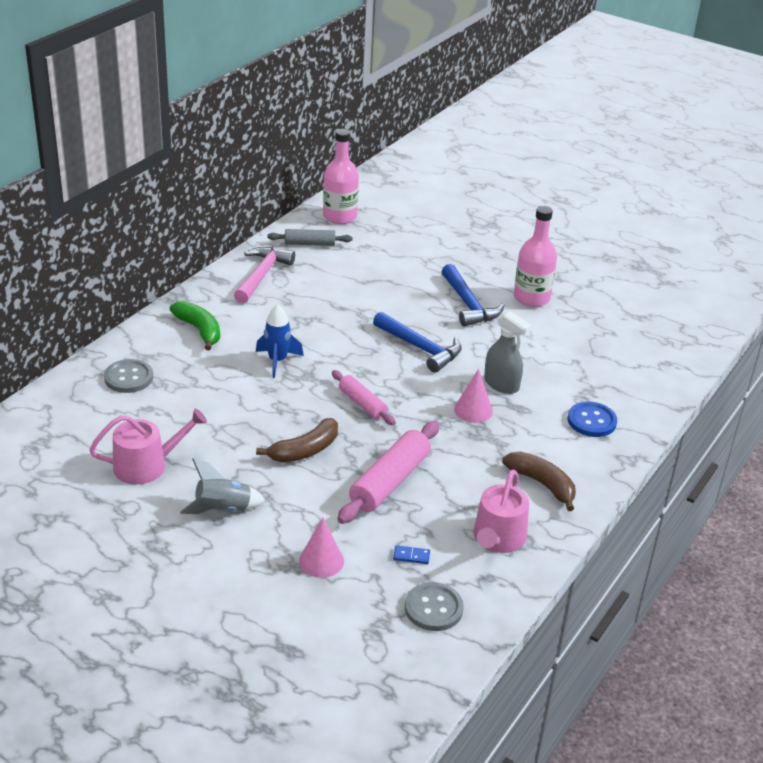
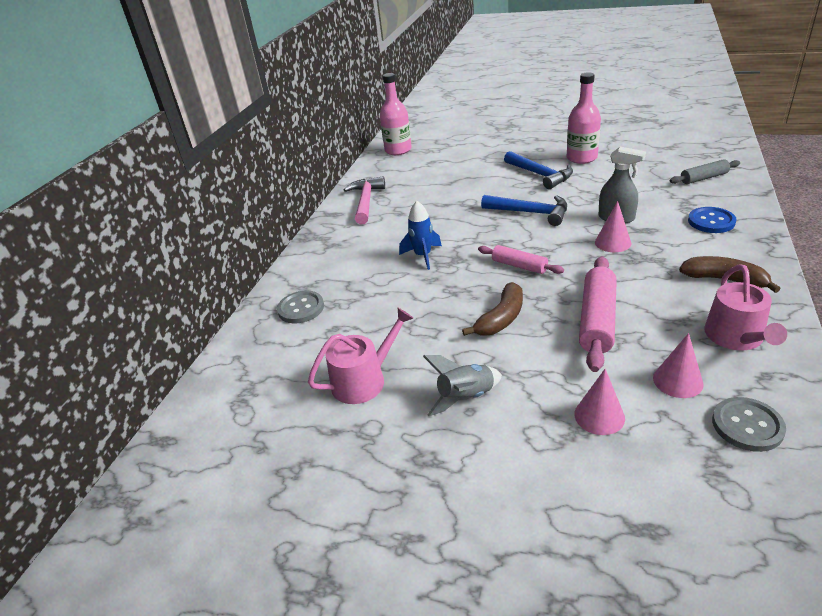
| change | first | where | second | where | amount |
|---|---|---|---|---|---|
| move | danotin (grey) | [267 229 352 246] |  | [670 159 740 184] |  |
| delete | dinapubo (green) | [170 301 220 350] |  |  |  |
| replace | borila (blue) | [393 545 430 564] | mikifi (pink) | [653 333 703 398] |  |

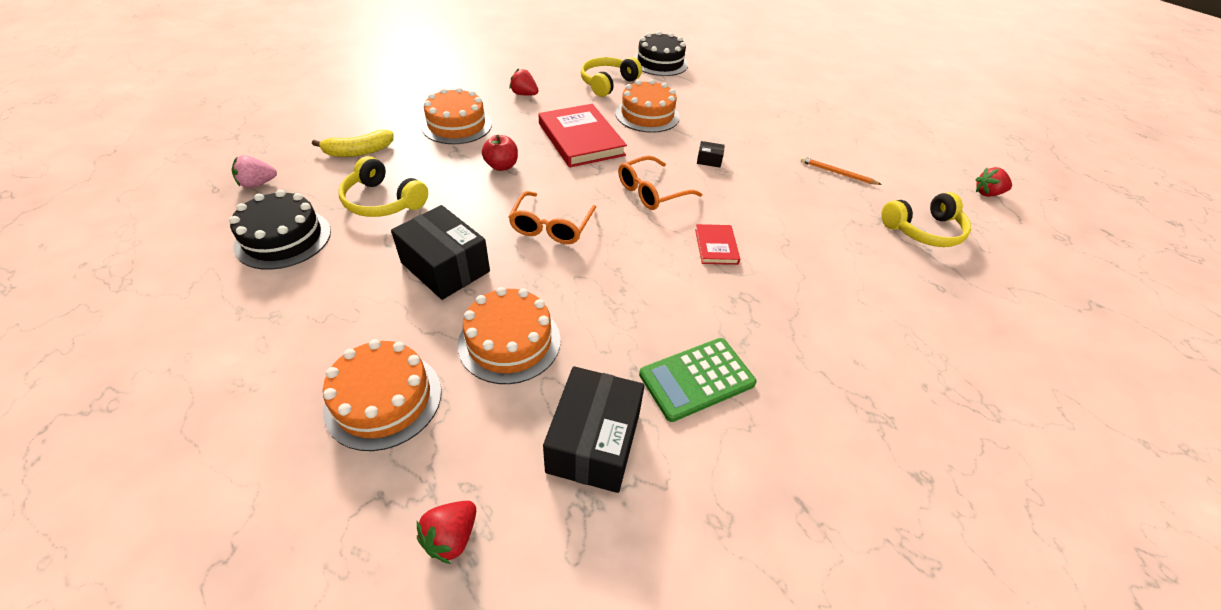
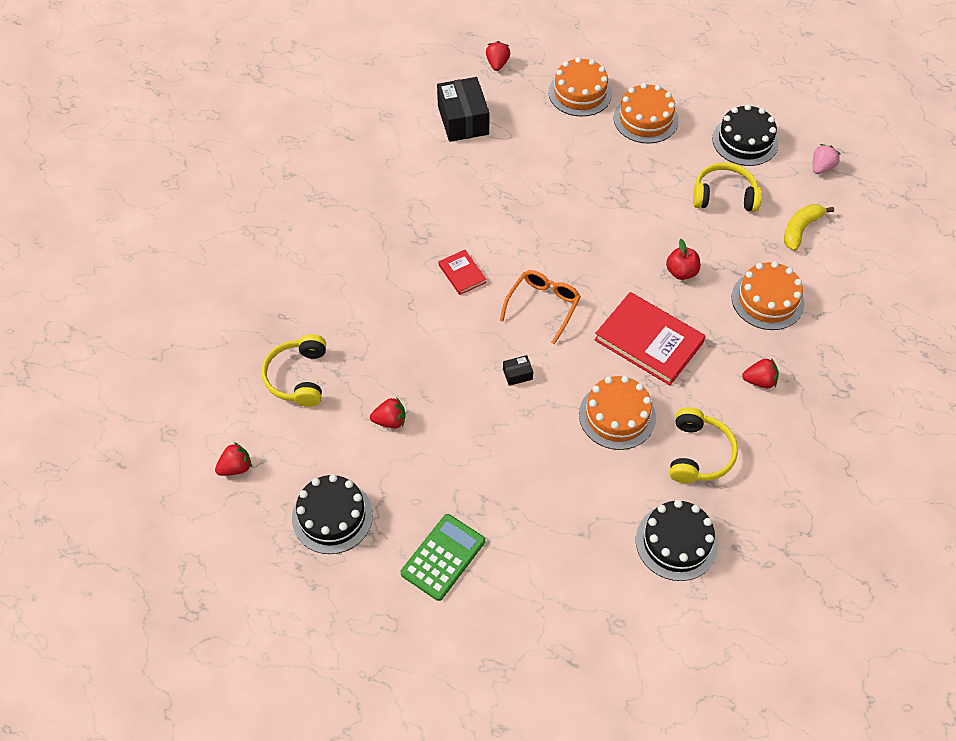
| change | first | where | second | where | amount |
|---|---|---|---|---|---|
| replace | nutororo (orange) | [801 157 882 185] | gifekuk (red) | [370 397 405 428] |  |
| delete | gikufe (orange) | [508 191 596 244] |  |  |  |
| rotate | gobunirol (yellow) | [881 192 971 247] |  | [262 334 326 407] | 45 degrees counterclockwise |
| delete | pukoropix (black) | [391 205 490 300] |  |  |  |
| move | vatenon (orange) | [458 287 561 384] |  | [614 83 678 144] |  |
| move | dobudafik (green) | [639 338 757 422] |  | [400 514 485 601] |  |
| insert |  |  | vatenon (black) | [292 474 373 554] |  |

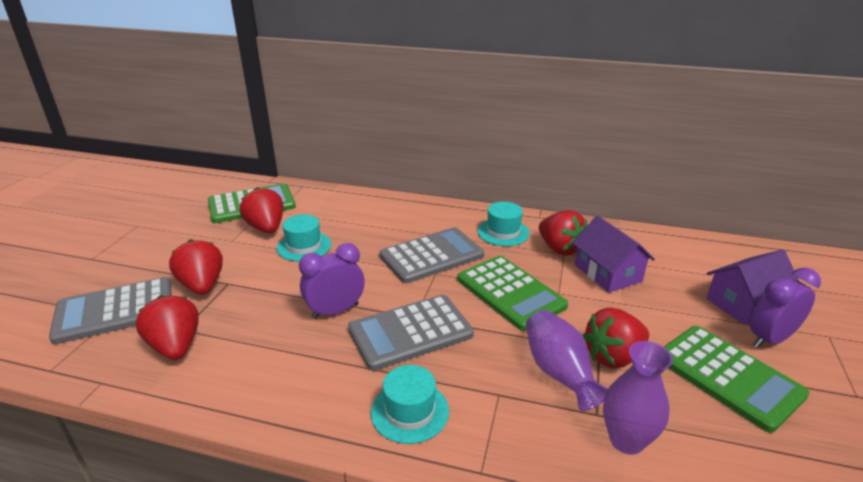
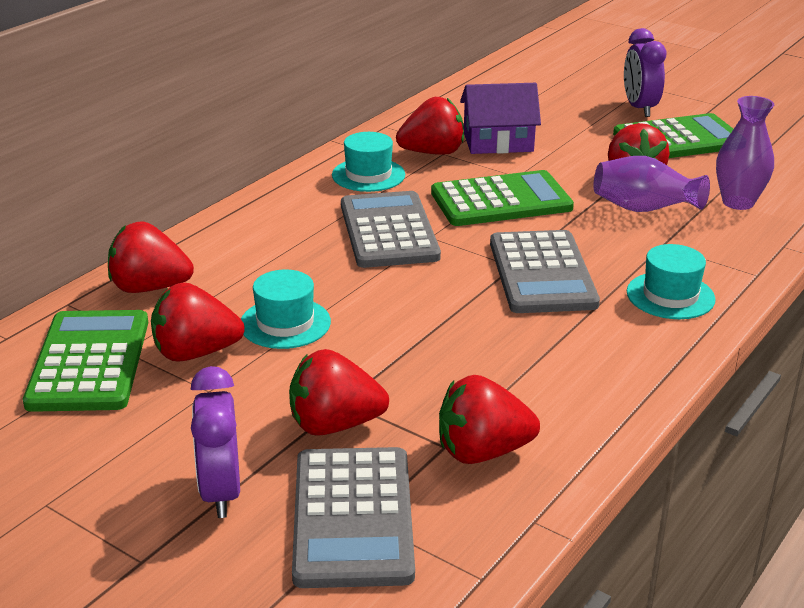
| change | first | where | second | where | amount |
|---|---|---|---|---|---|
| move | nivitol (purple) | [299 243 364 319] |  | [191 366 240 518] |  |
| delete | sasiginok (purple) | [707 250 799 325] |  |  |  |
| insert |  |  | gifekuk (red) | [108 221 194 293] |  |

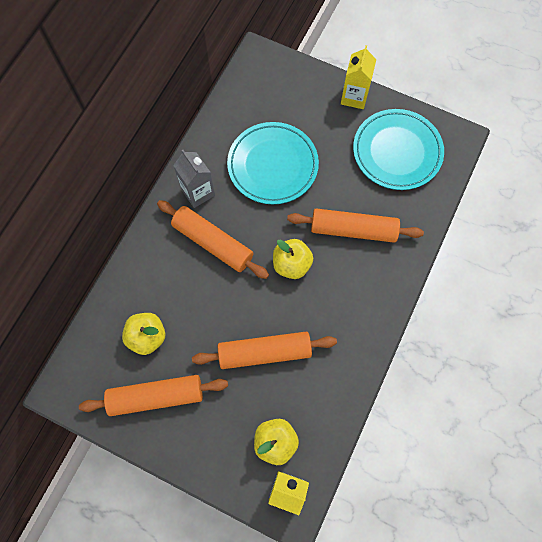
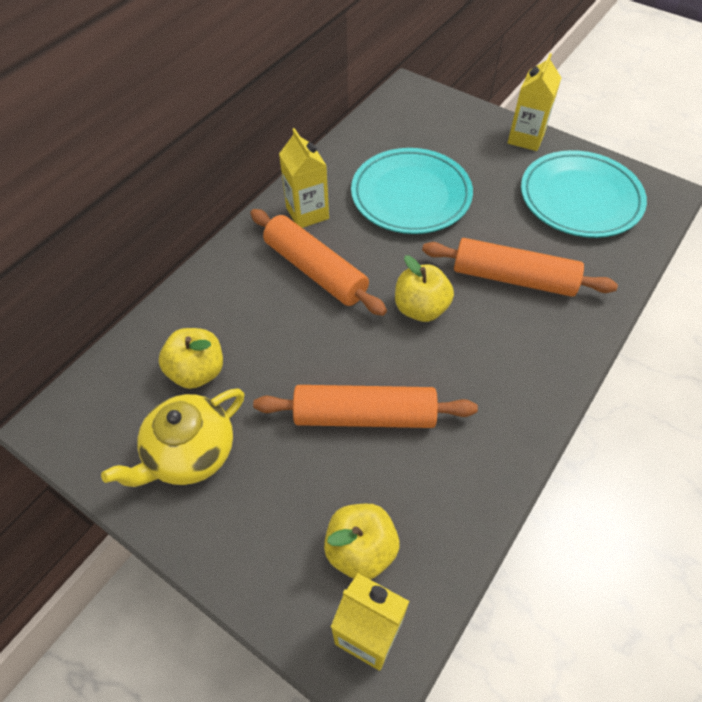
| change | first | where | second | where | amount |
|---|---|---|---|---|---|
| recolor | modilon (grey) | [173 150 215 208] | modilon (yellow) | [279 128 329 228] |  |
| replace | danotin (orange) | [79 375 228 416] | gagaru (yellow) | [101 389 244 487] |  |

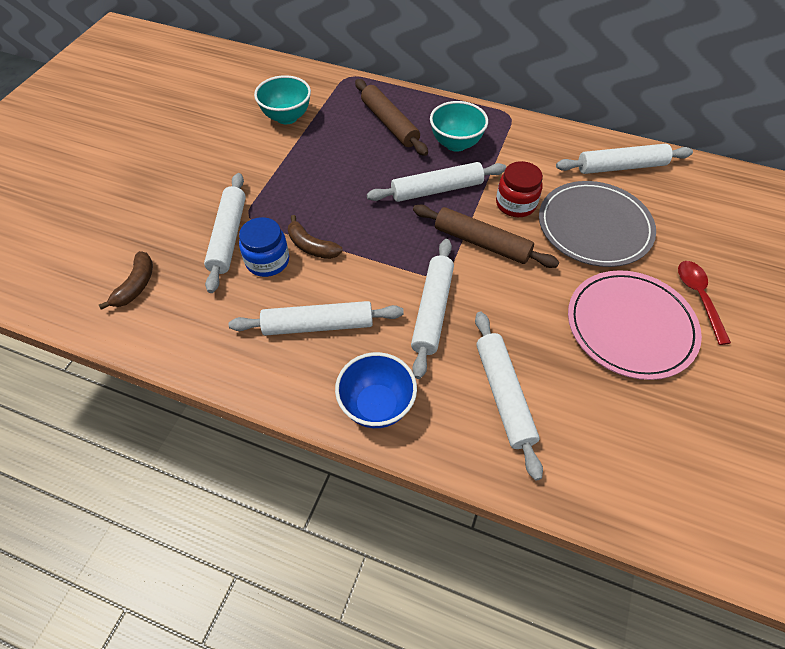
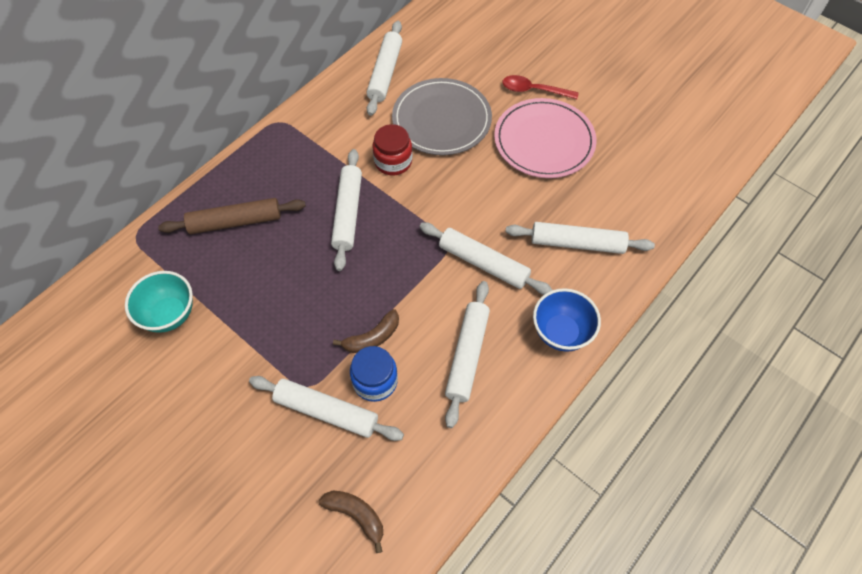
| change | first | where | second | where | amount |
|---|---|---|---|---|---|
| delete | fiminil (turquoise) | [430 101 488 152] |  |  |  |
| delete | danotin (brown) | [413 205 559 268] |  |  |  |

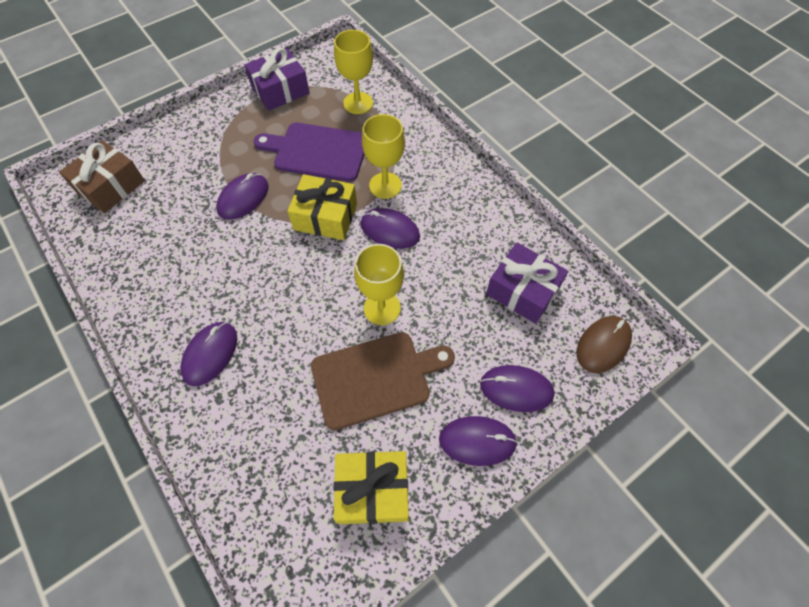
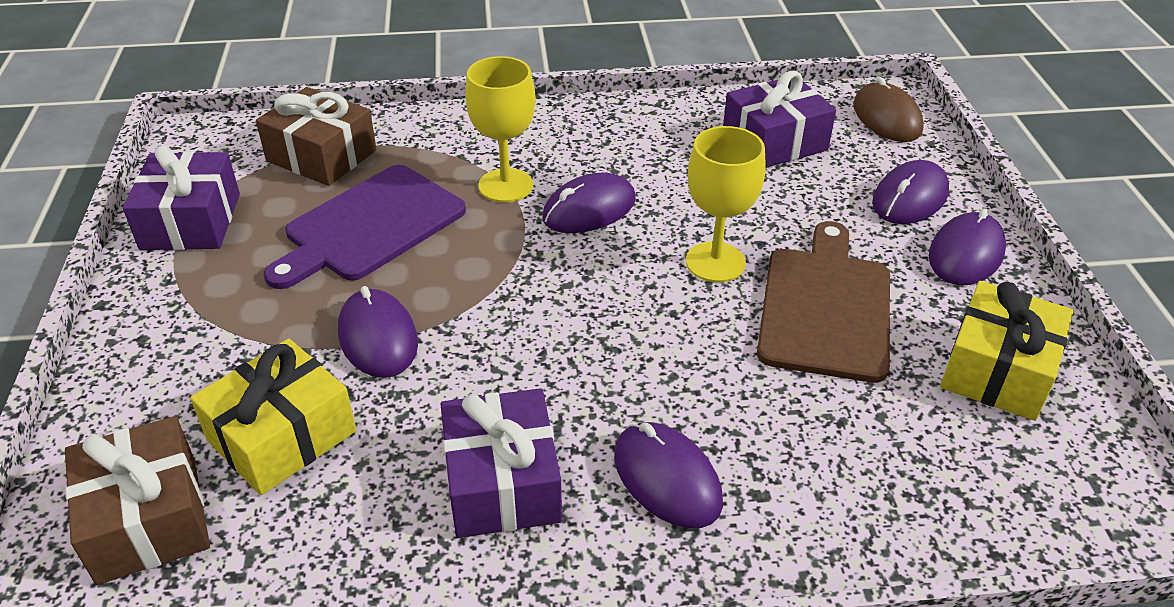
| change | first | where | second | where | amount |
|---|---|---|---|---|---|
| replace | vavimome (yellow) | [334 30 373 114] | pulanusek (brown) | [256 87 377 186] |  |
| move | pulanusek (yellow) | [287 174 357 240] |  | [190 339 356 495] |  |
| insert |  |  | pulanusek (purple) | [441 388 562 538] |  |

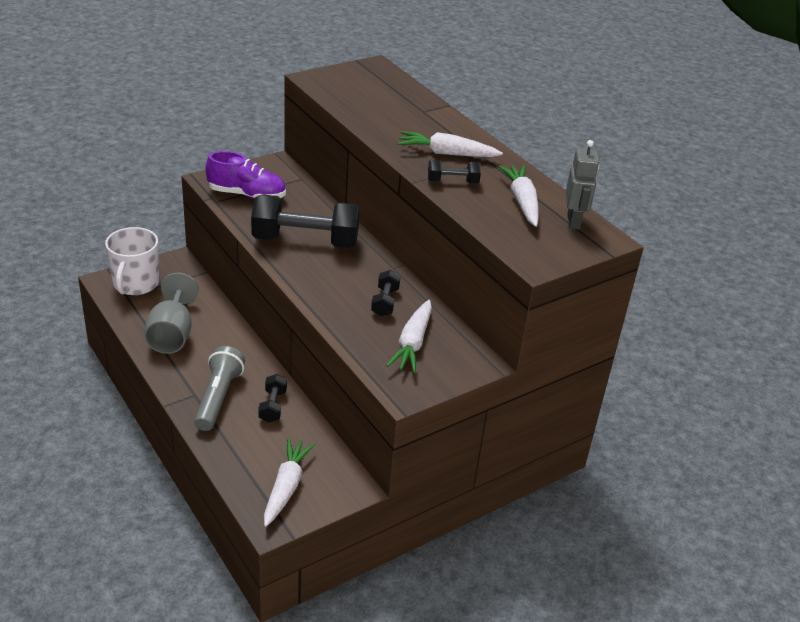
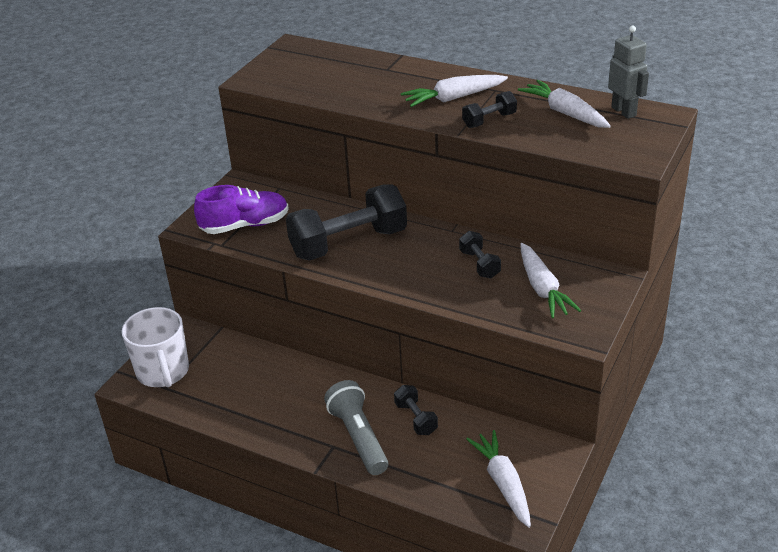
| change | first | where | second | where | amount |
|---|---|---|---|---|---|
| delete | vavimome (grey) | [144 273 199 354] |  |  |  |

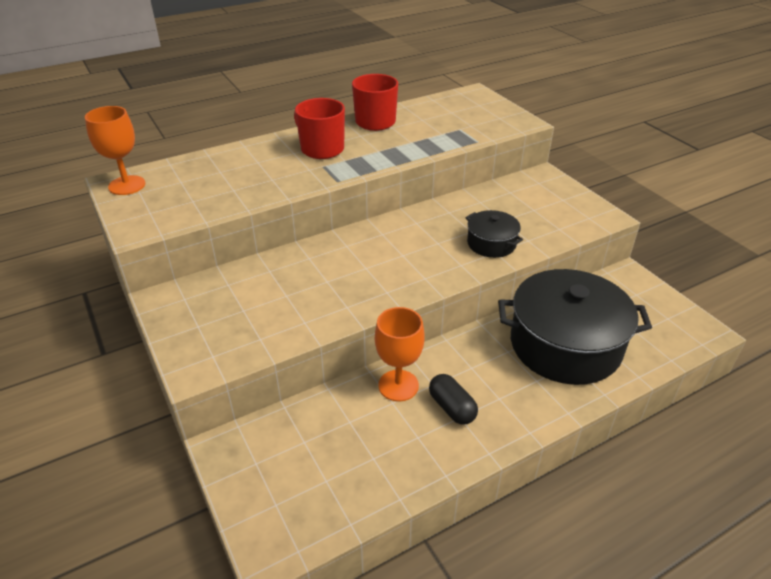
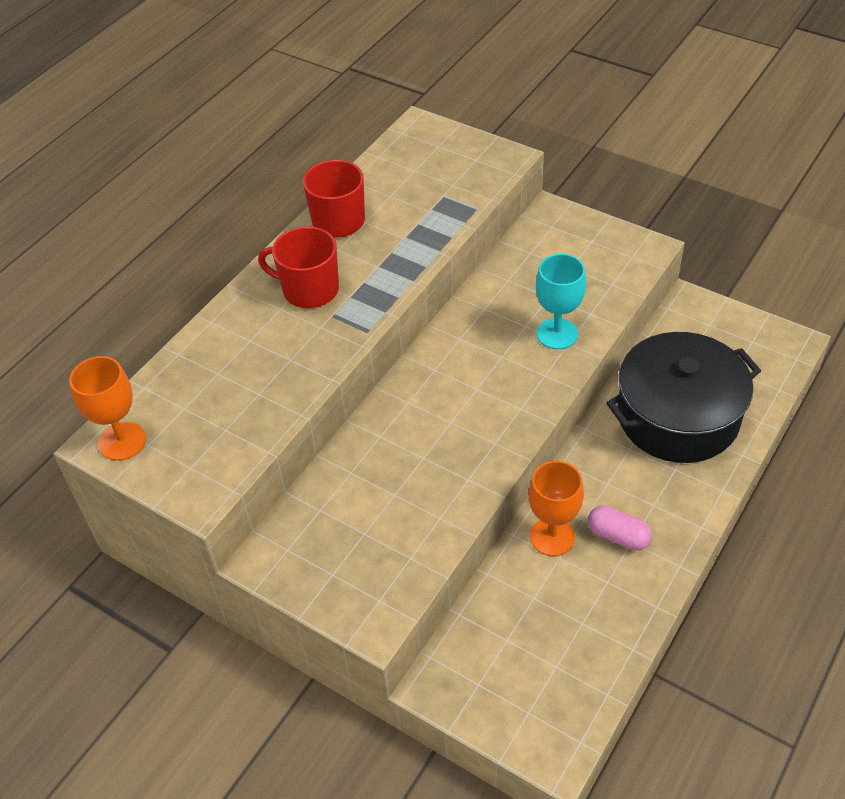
| change | first | where | second | where | amount |
|---|---|---|---|---|---|
| replace | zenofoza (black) | [465 210 523 258] | vavimome (turquoise) | [536 254 586 349] |  |
| recolor | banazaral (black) | [429 374 478 425] | banazaral (pink) | [588 506 652 551] |  |

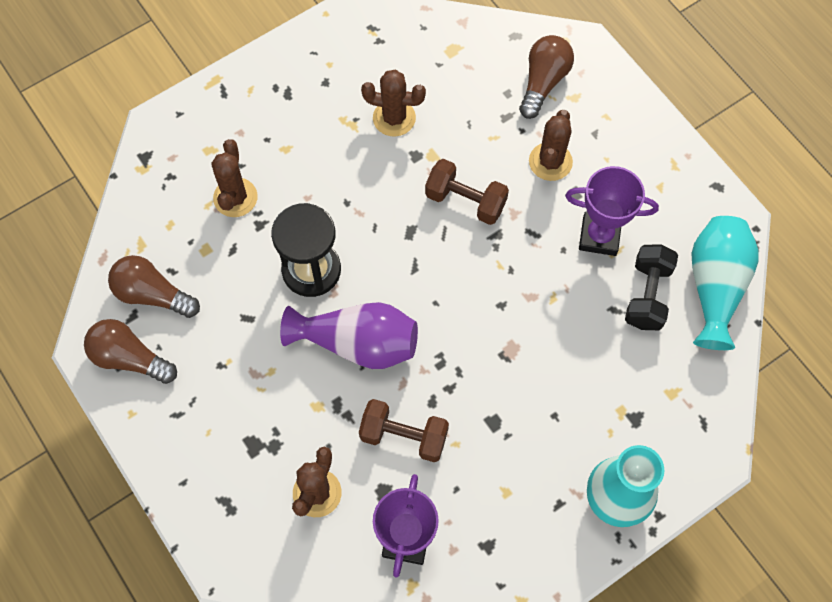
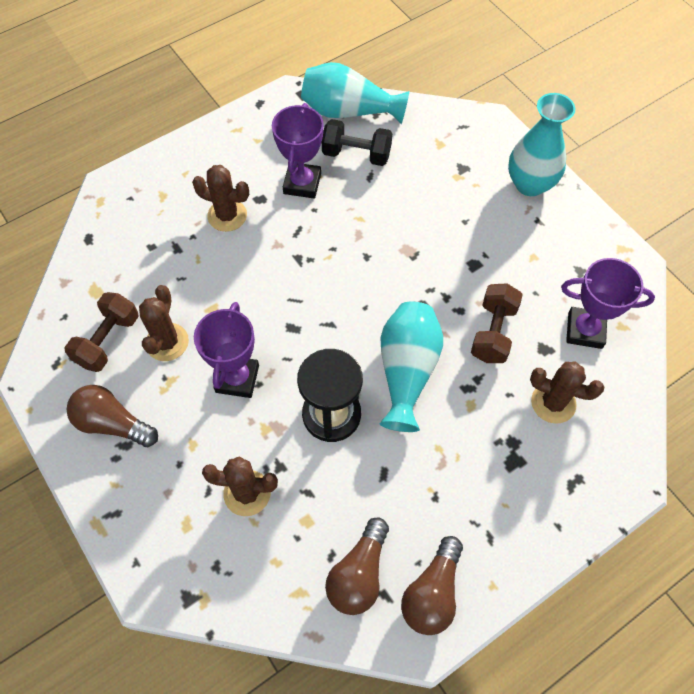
| change | first | where | second | where | amount |
|---|---|---|---|---|---|
| move | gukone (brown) | [519 35 574 119] |  | [66 385 158 447] |  |
| move | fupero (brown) | [425 159 509 225] |  | [64 292 139 372] |  |
| recolor | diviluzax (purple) | [280 302 418 369] | diviluzax (turquoise) | [380 302 443 432] |  |
| insert |  |  | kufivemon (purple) | [194 302 259 398] |  |

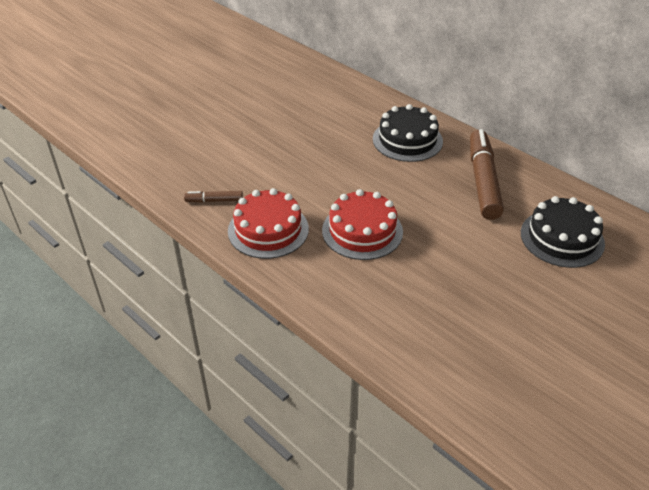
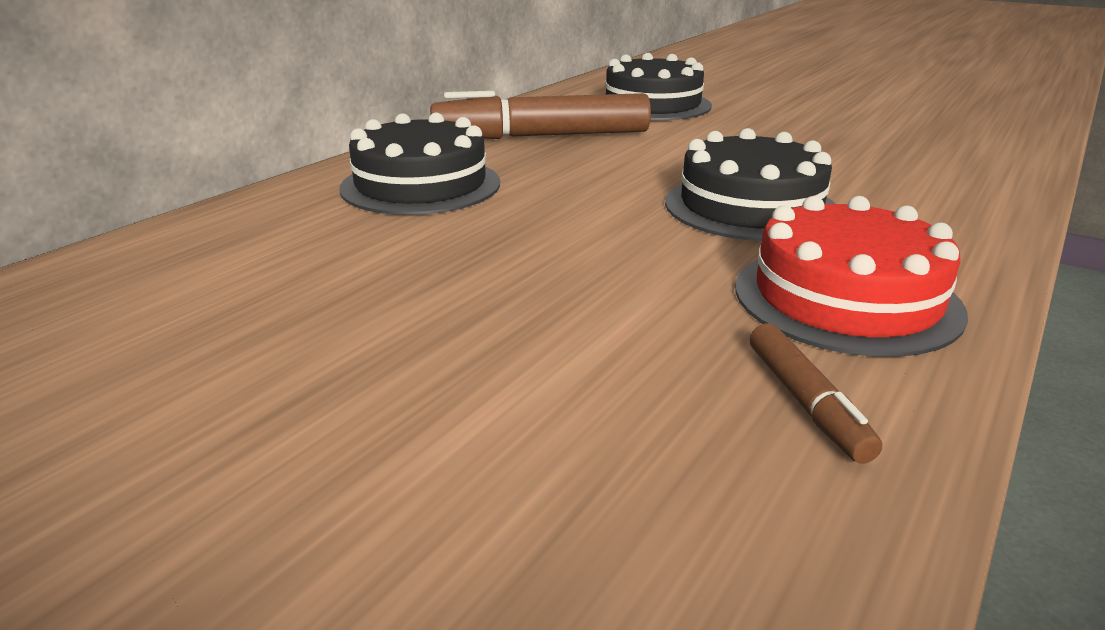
| change | first | where | second | where | amount |
|---|---|---|---|---|---|
| recolor | vatenon (red) | [322 189 403 260] | vatenon (black) | [665 128 835 241] |  |

